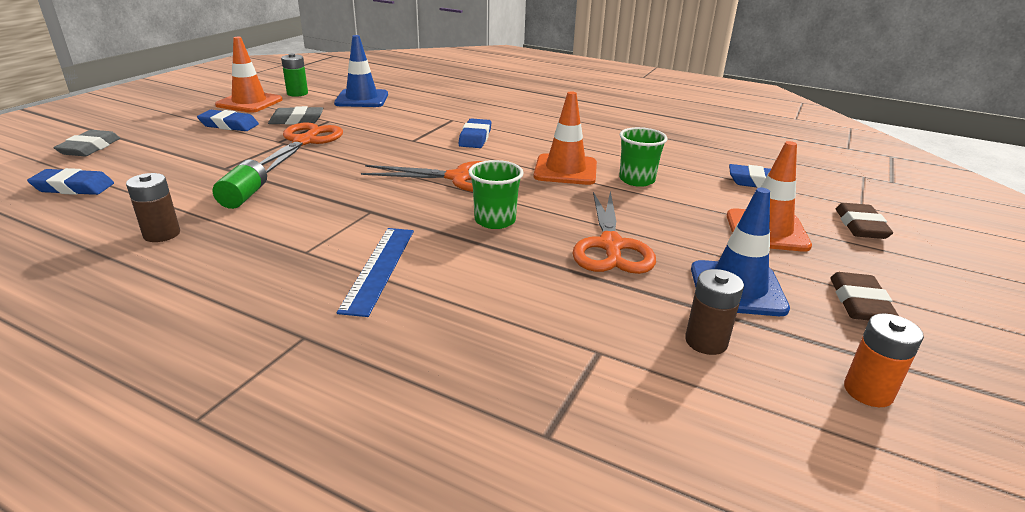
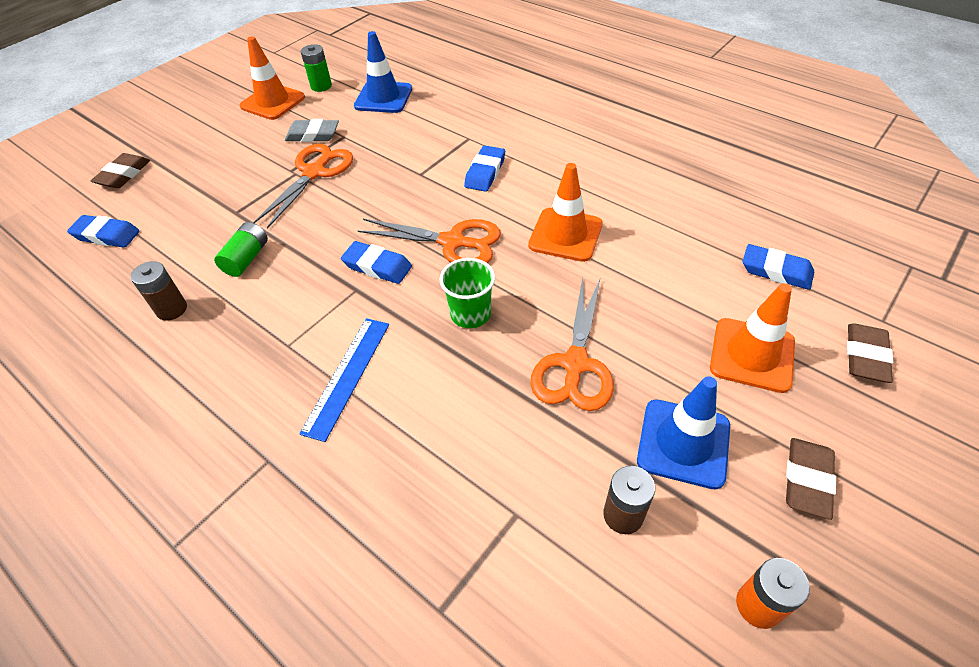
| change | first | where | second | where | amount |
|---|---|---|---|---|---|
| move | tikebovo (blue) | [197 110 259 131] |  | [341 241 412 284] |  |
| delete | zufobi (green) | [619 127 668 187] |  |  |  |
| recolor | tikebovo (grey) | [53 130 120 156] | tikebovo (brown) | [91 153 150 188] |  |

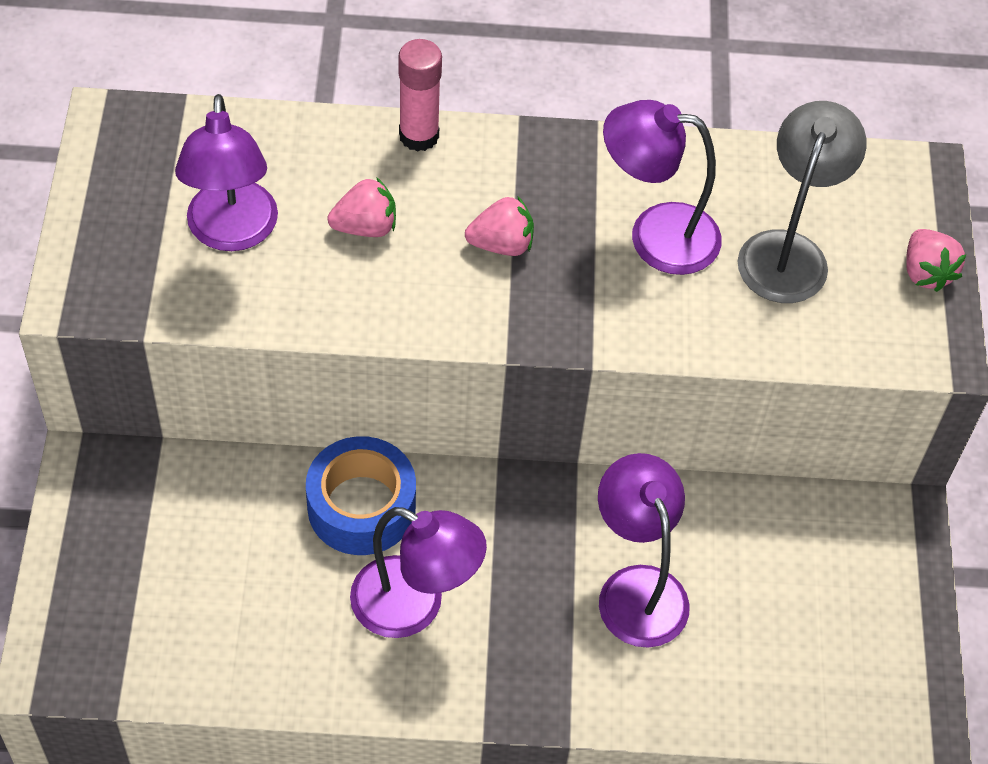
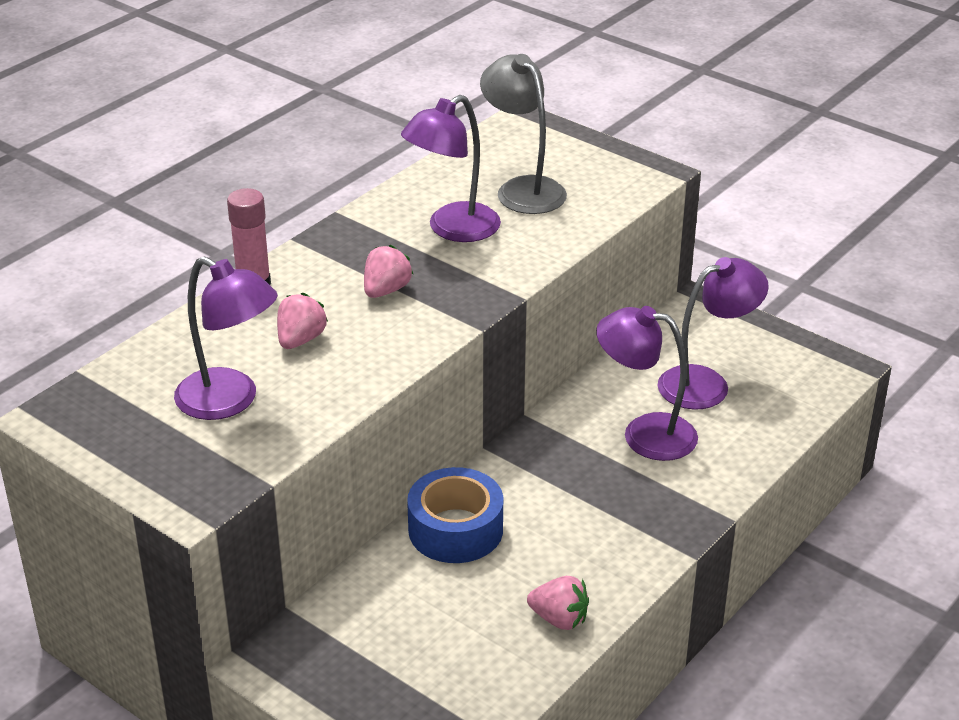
| change | first | where | second | where | amount |
|---|---|---|---|---|---|
| move | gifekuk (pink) | [906 229 967 292] |  | [527 576 589 630] |  |
| move | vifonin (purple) | [350 507 487 638] |  | [658 257 769 410] |  |

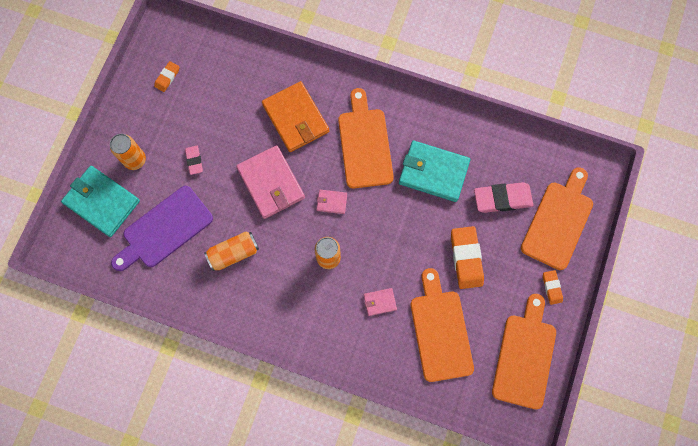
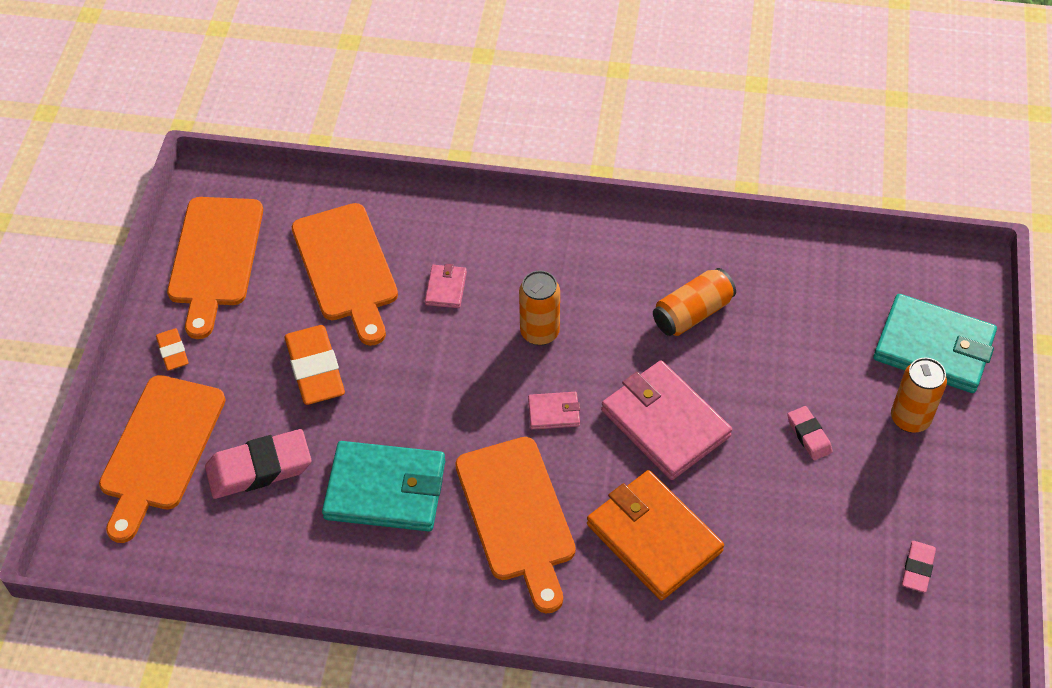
| change | first | where | second | where | amount |
|---|---|---|---|---|---|
| recolor | tikebovo (orange) | [154 61 179 92] | tikebovo (pink) | [902 541 936 593] |  |
| delete | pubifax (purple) | [111 186 213 271] |  |  |  |
| rotate | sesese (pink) | [364 288 397 316] |  | [425 264 467 308] | 60 degrees counterclockwise |

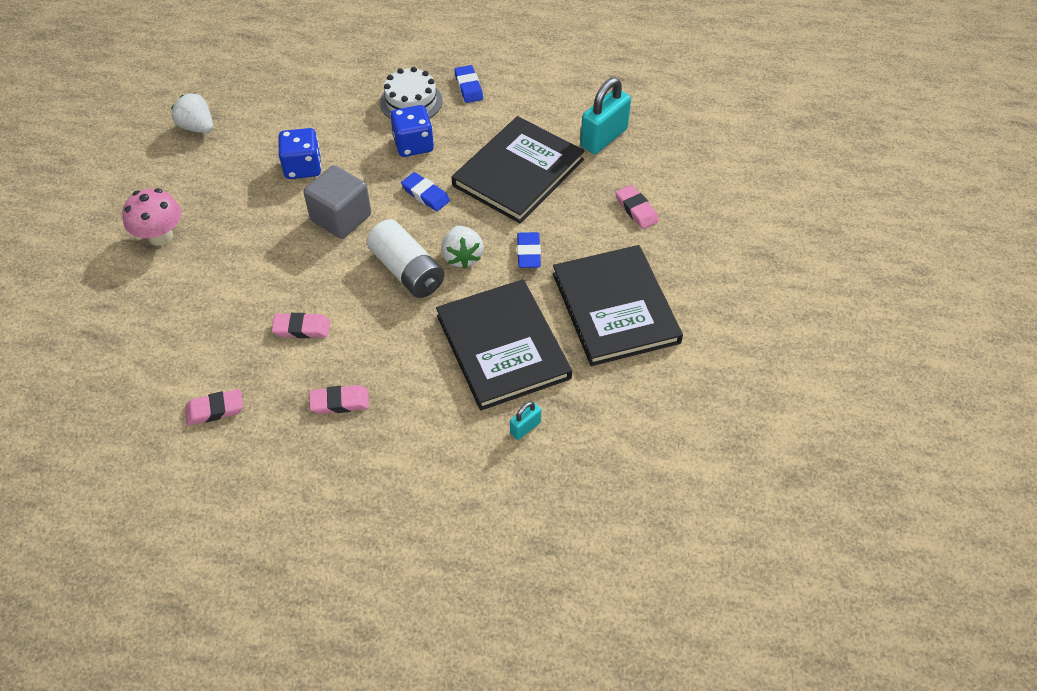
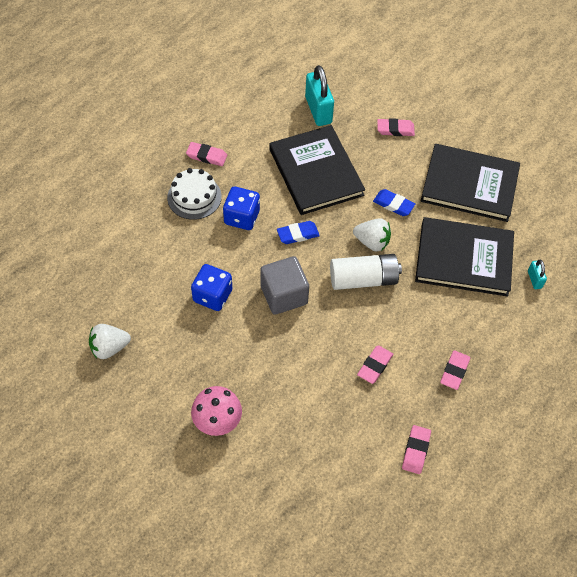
| change | first | where | second | where | amount |
|---|---|---|---|---|---|
| recolor | tikebovo (blue) | [454 65 483 103] | tikebovo (pink) | [186 142 227 166] |  |

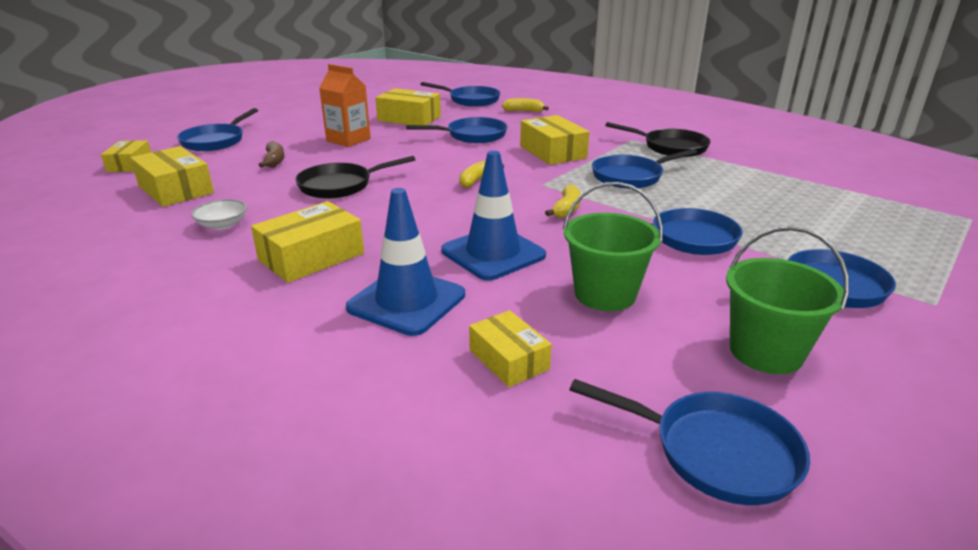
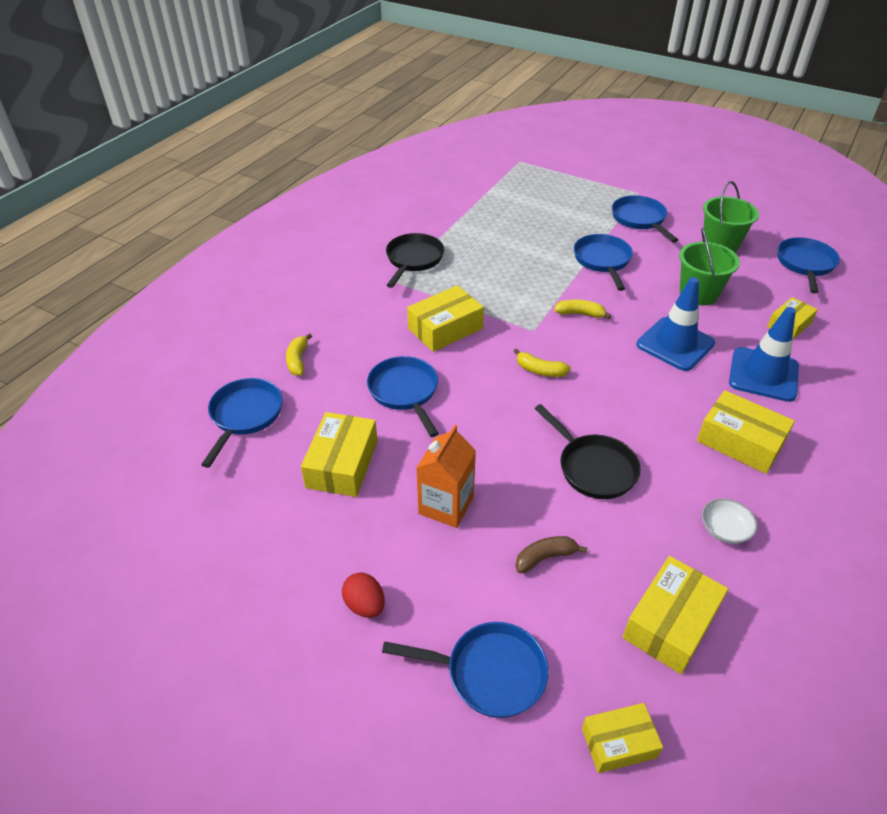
| change | first | where | second | where | amount |
|---|---|---|---|---|---|
| delete | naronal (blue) | [592 149 697 189] |  |  |  |
| insert |  |  | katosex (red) | [342 573 385 618] |  |

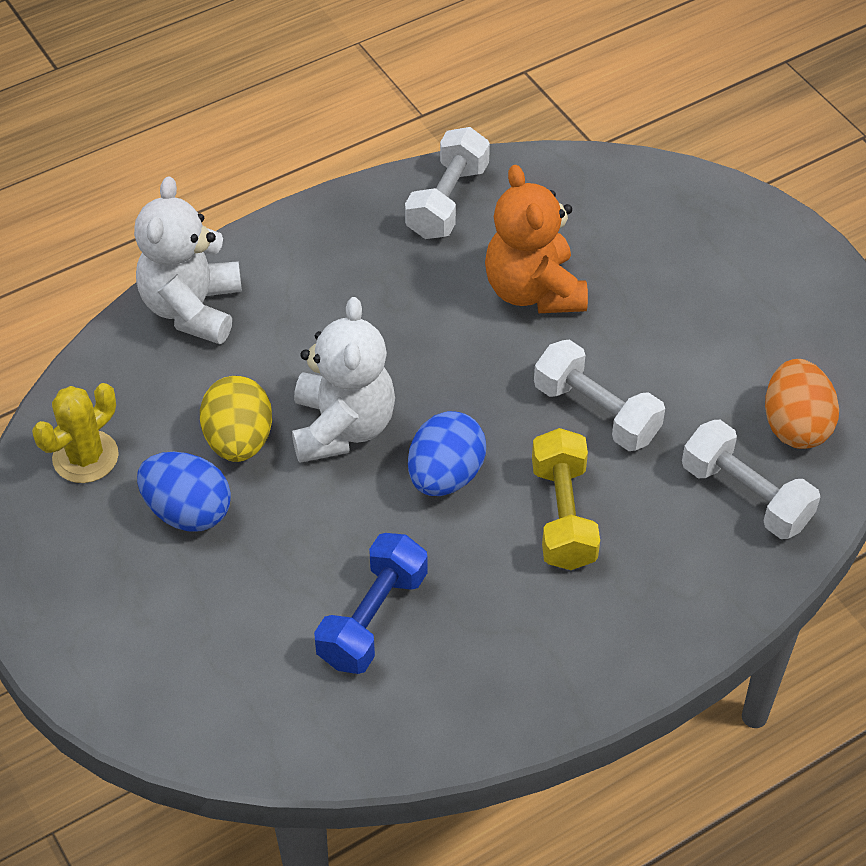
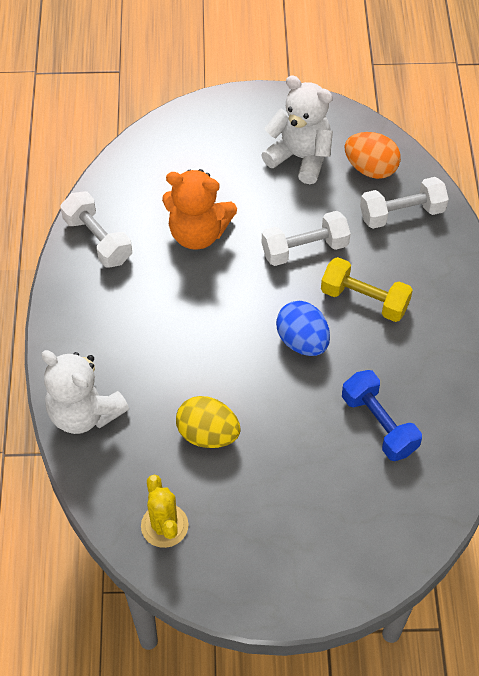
| change | first | where | second | where | amount |
|---|---|---|---|---|---|
| move | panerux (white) | [292 297 395 463] |  | [261 75 333 184] |  |
| delete | katosex (blue) | [137 452 231 531] |  |  |  |

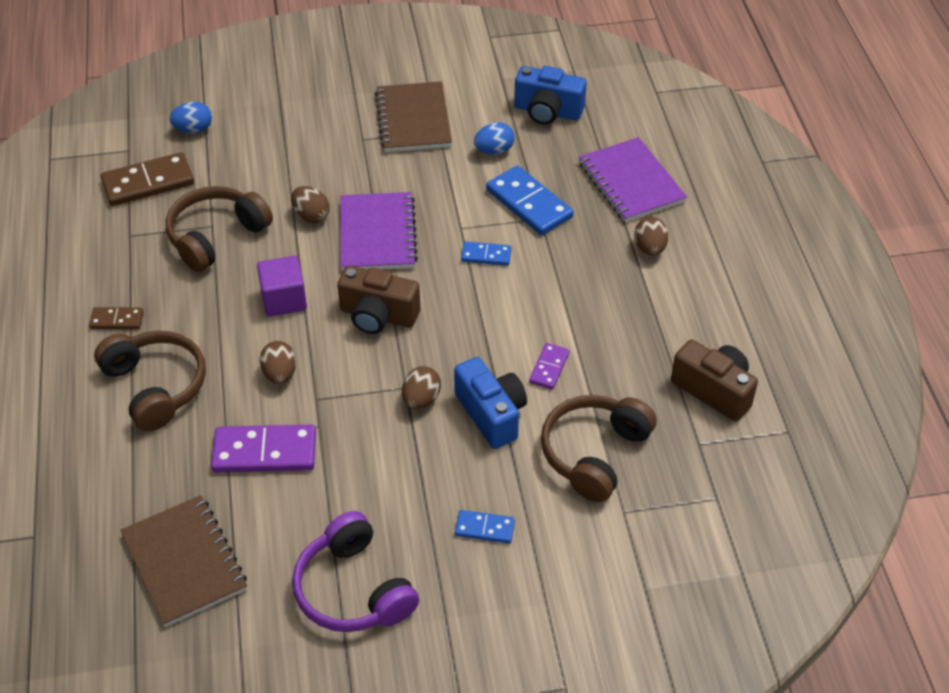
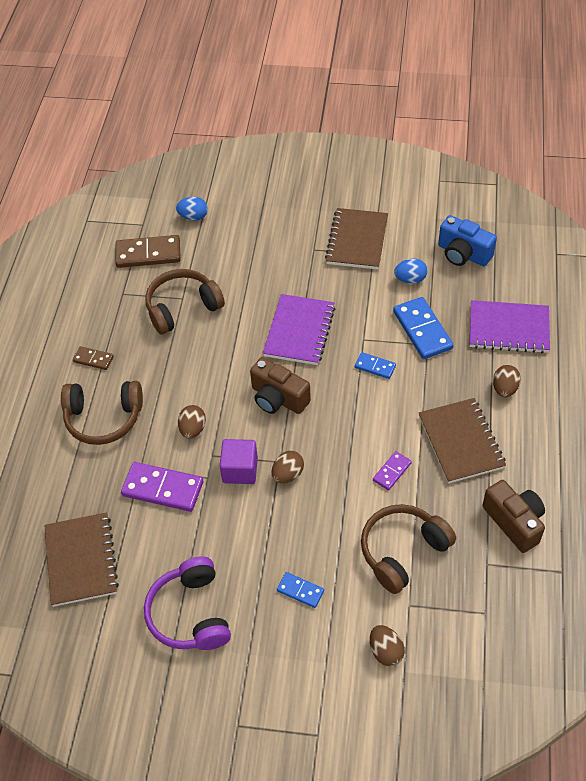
| change | first | where | second | where | amount |
|---|---|---|---|---|---|
| rotate | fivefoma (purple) | [579 137 687 222] |  | [470 300 550 353] | 75 degrees counterclockwise |
| move | katosex (brown) | [291 186 330 223] |  | [370 625 405 666] |  |
| move | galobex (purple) | [257 256 307 317] |  | [220 439 258 484] |  |
| rotate | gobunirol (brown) | [94 331 206 431] |  | [61 381 143 445] | 105 degrees clockwise |
| delete | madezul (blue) | [454 357 527 449] |  |  |  |
| insert |  |  | fivefoma (brown) | [419 398 506 484] |  |

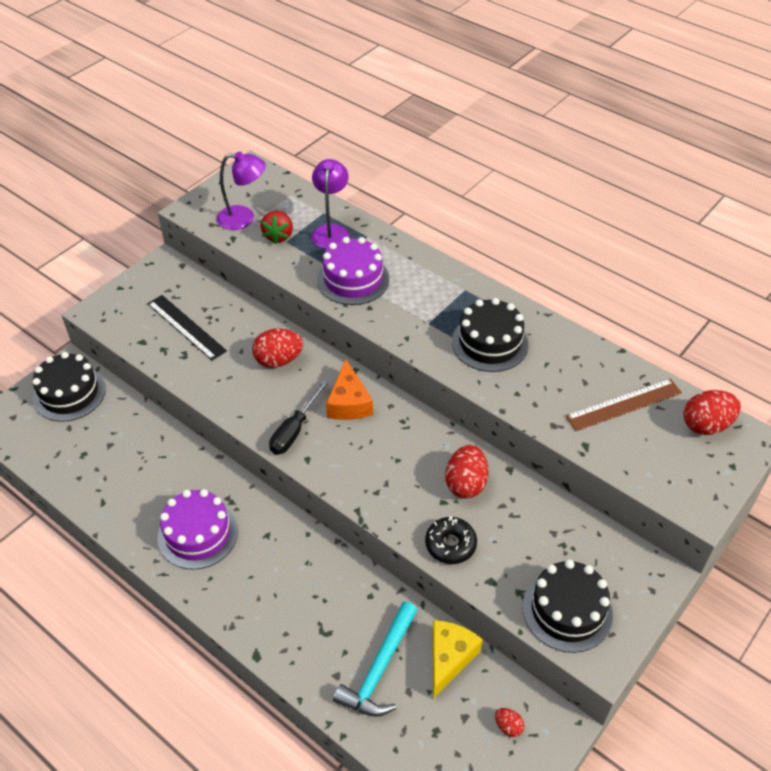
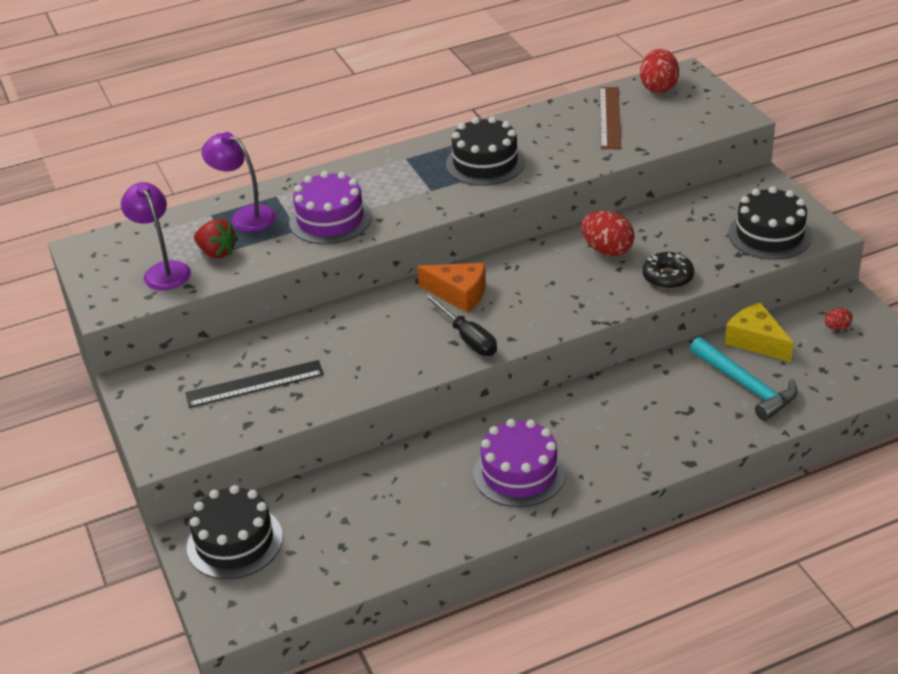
| change | first | where | second | where | amount |
|---|---|---|---|---|---|
| rotate | vifonin (purple) | [217 152 266 230] |  | [121 182 191 290] | 60 degrees counterclockwise |
| delete | katosex (red) | [252 328 303 368] |  |  |  |

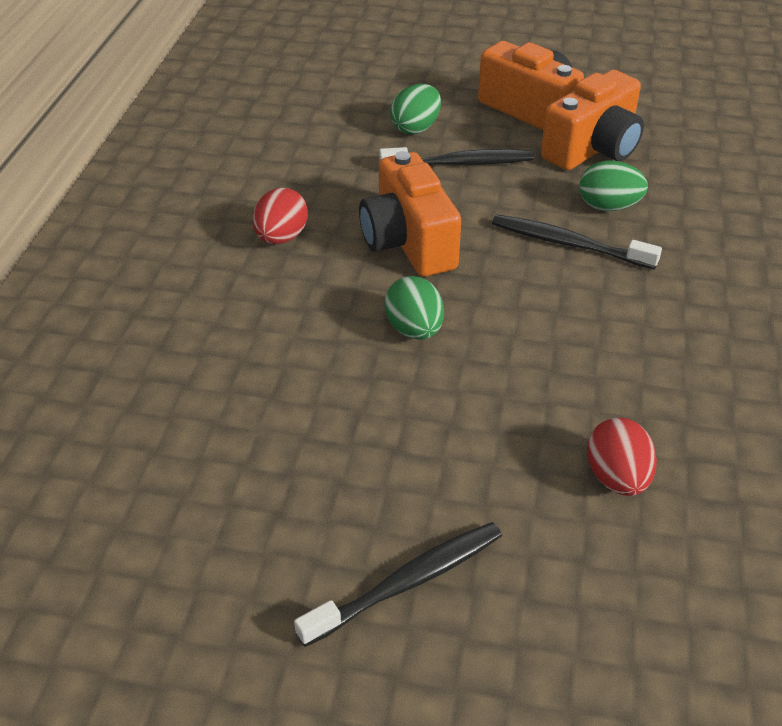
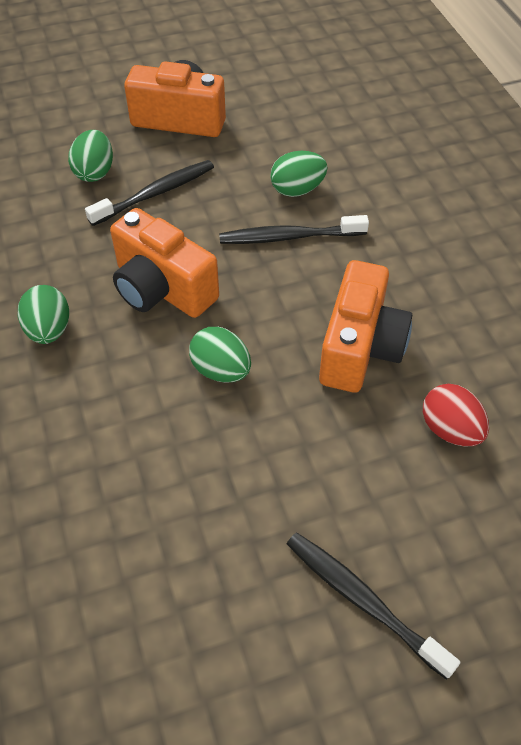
| change | first | where | second | where | amount |
|---|---|---|---|---|---|
| move | madezul (orange) | [541 70 644 170] |  | [319 260 412 393] |  |
| recolor | katosex (red) | [253 188 308 244] | katosex (green) | [18 285 69 344] |  |
| rotate | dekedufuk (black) | [294 522 502 647] |  | [287 533 460 680] | 75 degrees counterclockwise |

